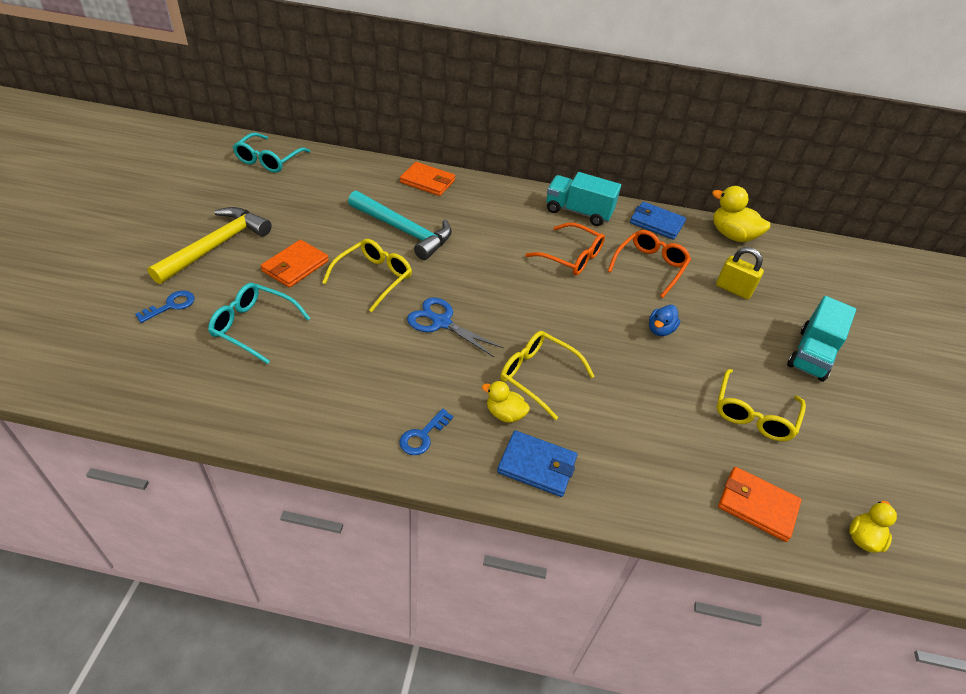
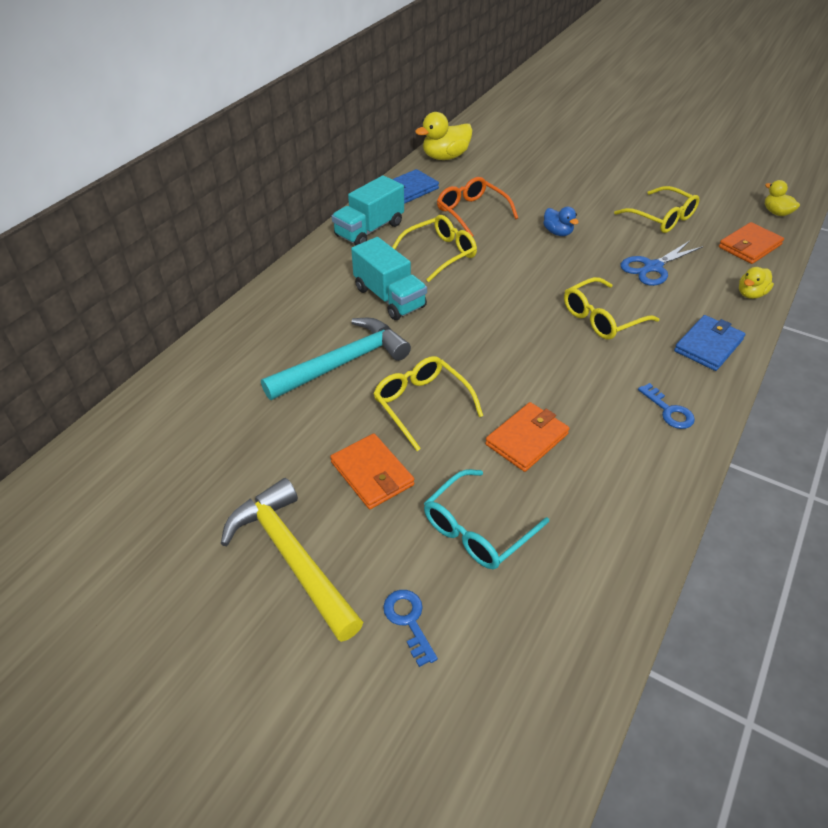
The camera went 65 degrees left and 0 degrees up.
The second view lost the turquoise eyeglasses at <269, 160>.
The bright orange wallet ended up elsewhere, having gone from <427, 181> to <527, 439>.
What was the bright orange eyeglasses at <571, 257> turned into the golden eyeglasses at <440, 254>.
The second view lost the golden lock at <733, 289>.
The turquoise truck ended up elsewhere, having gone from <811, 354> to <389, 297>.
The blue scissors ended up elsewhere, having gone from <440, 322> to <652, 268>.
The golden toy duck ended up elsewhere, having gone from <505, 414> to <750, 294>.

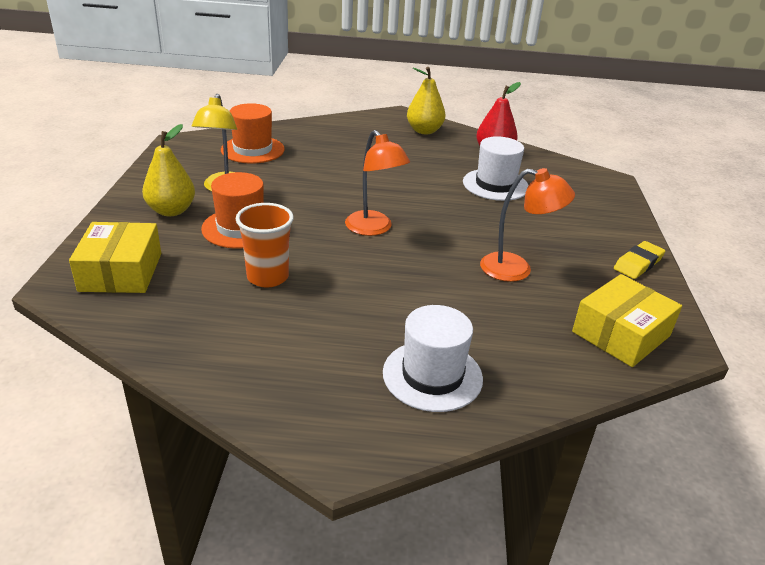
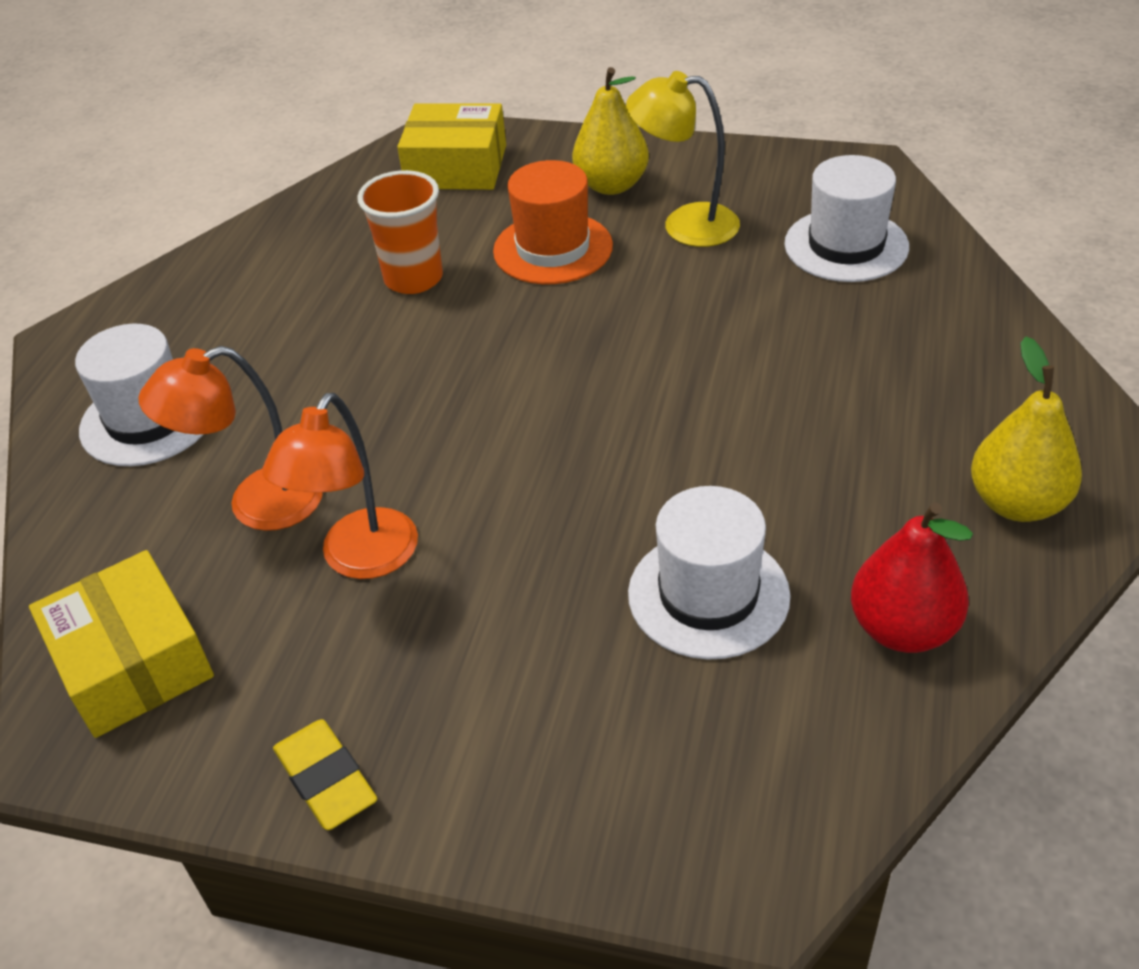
The camera went 105 degrees right and 10 degrees up.
What was the bright orange tall hat at <252, 150> turned into the pure white tall hat at <846, 245>.
The bright orange lamp ended up elsewhere, having gone from <374, 229> to <257, 505>.

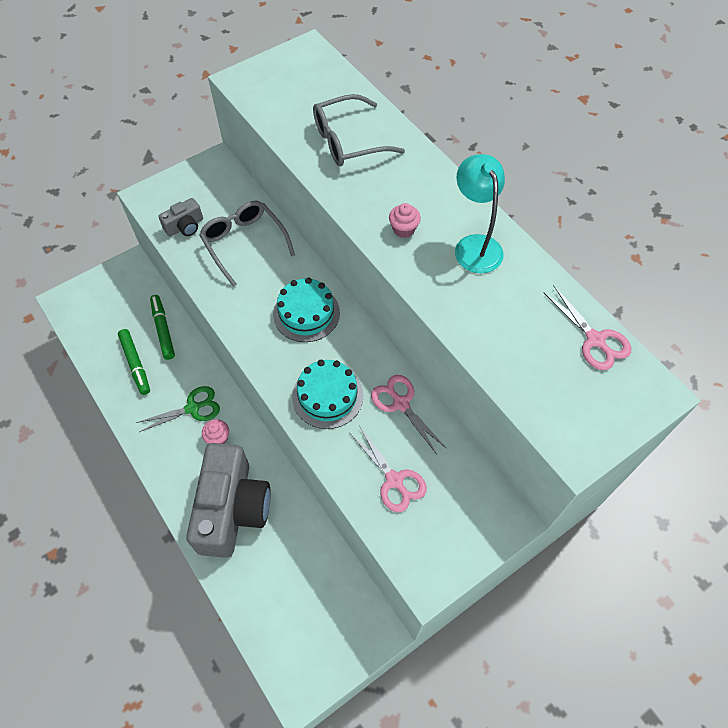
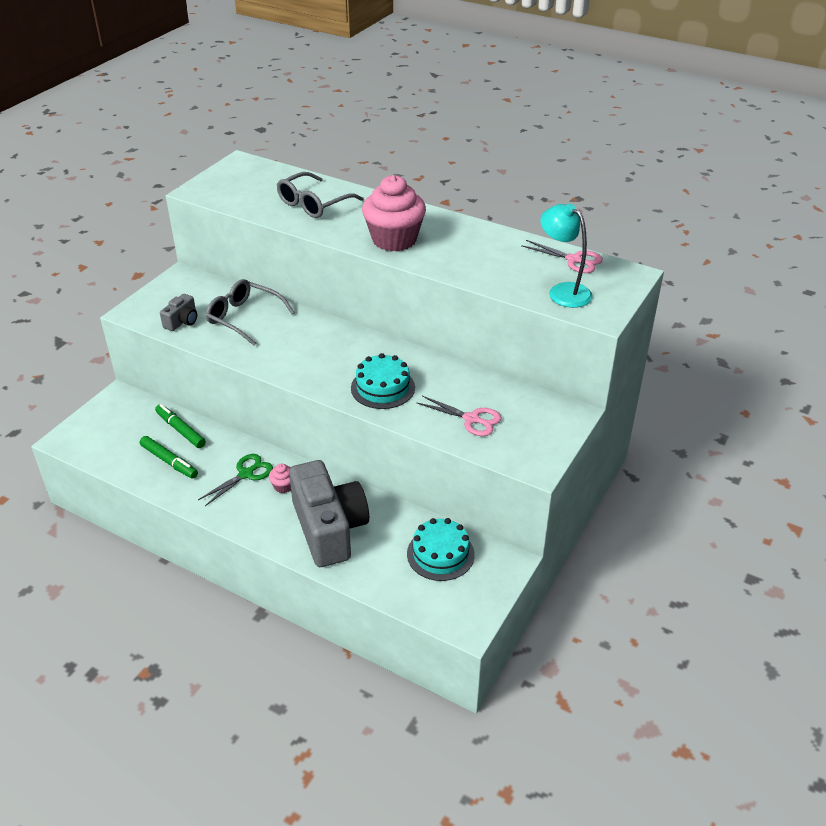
The camera went 25 degrees left and 20 degrees down.
The turquoise lamp ended up elsewhere, having gone from <474, 245> to <563, 291>.
The size of the rosy muffin at <403, 229> changed by a factor of 2.40.
The turquoise cake ended up elsewhere, having gone from <306, 313> to <440, 554>.
The second view lost the rosy scissors at <400, 403>.

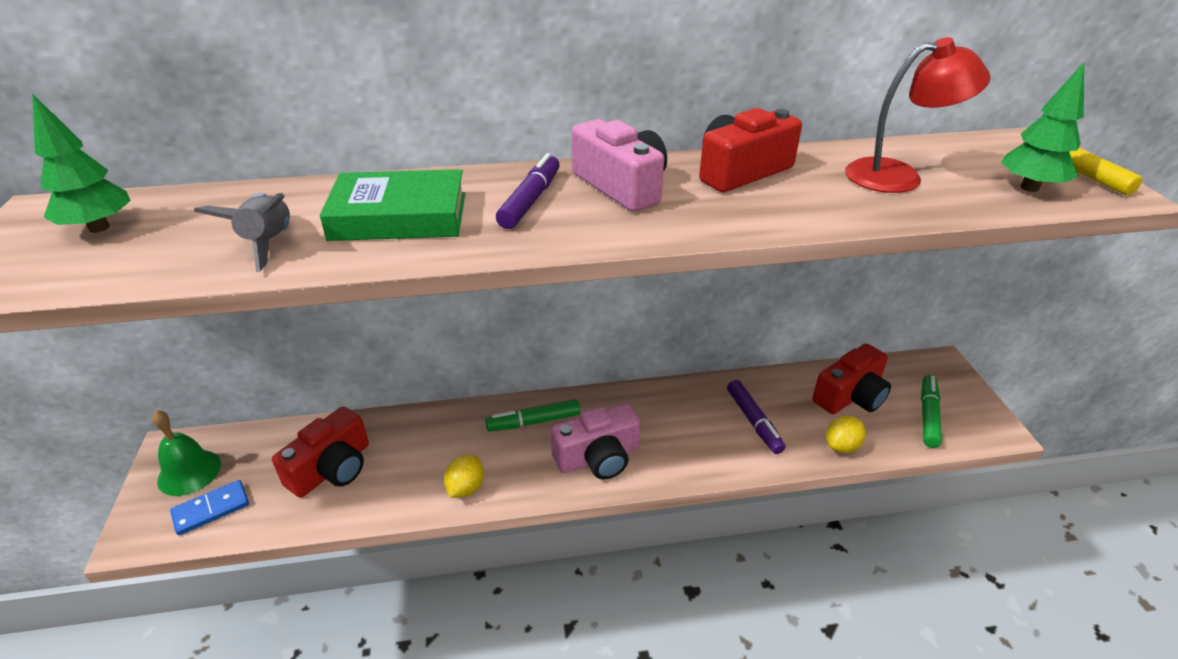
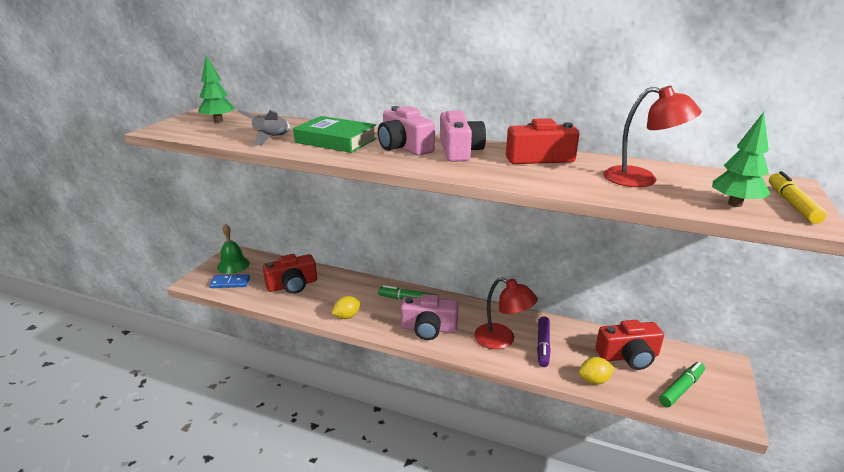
The camera went 30 degrees right and 10 degrees down.
Where the royal purple marker pen stood at <530, 200>, the rosy compact camera came to stand at <404, 147>.
The second view gained the crimson lamp at <502, 340>.

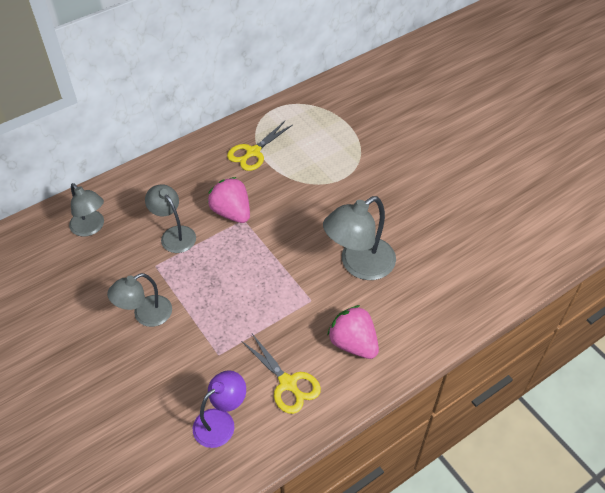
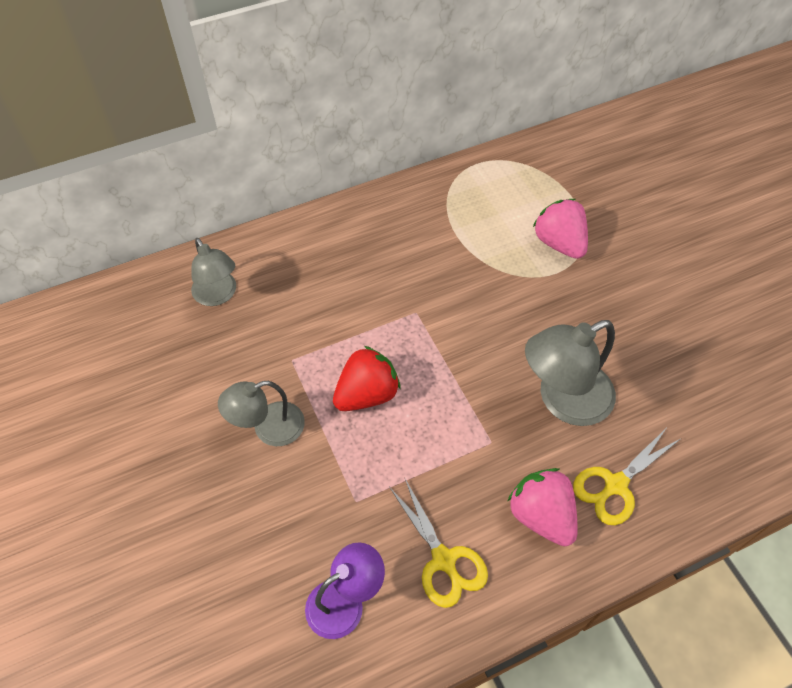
The camera went 10 degrees right and 5 degrees up.
The golden scissors ended up elsewhere, having gone from <253, 152> to <615, 485>.
The rosy strawberry ended up elsewhere, having gone from <231, 212> to <559, 243>.
The second view lost the ash-grey lamp at <174, 234>.
The second view gained the crimson strawberry at <367, 394>.

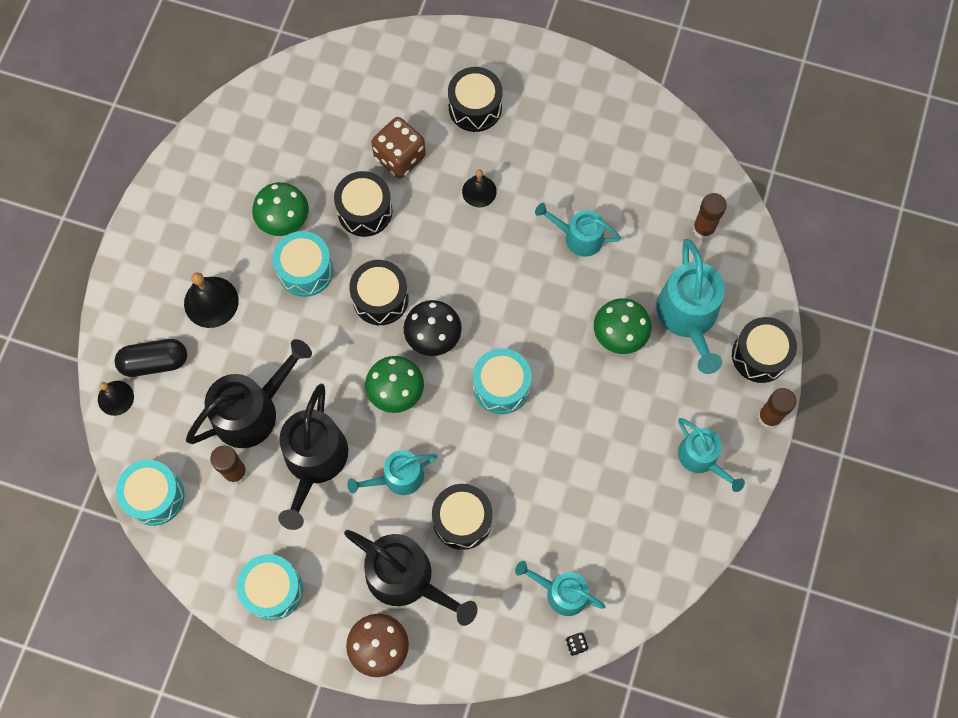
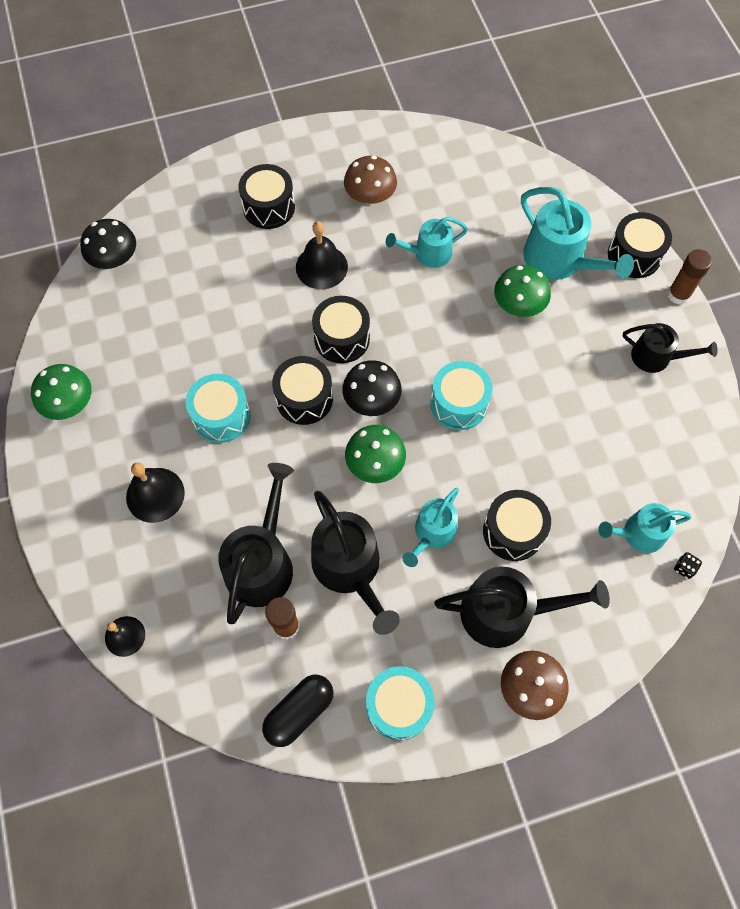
The camera went 35 degrees left and 5 degrees down.
The second view lost the dark brown dice at <400, 157>.
The size of the ebony bell at <479, 191> changed by a factor of 1.54.
The ebony snare drum ended up elsewhere, having gone from <365, 211> to <342, 338>.
The emerald mushroom ended up elsewhere, having gone from <283, 219> to <69, 403>.
The second view lost the dark brown glue stick at <703, 229>.
The ebony pill ended up elsewhere, having gone from <154, 362> to <299, 712>.
What was the turquoise sprinkling can at <701, 458> turned into the ebony sprinkling can at <656, 357>.
The second view lost the turquoise snare drum at <155, 496>.
The second view gained the dark brown mushroom at <370, 196>.
The second view gained the ebony mushroom at <114, 259>.

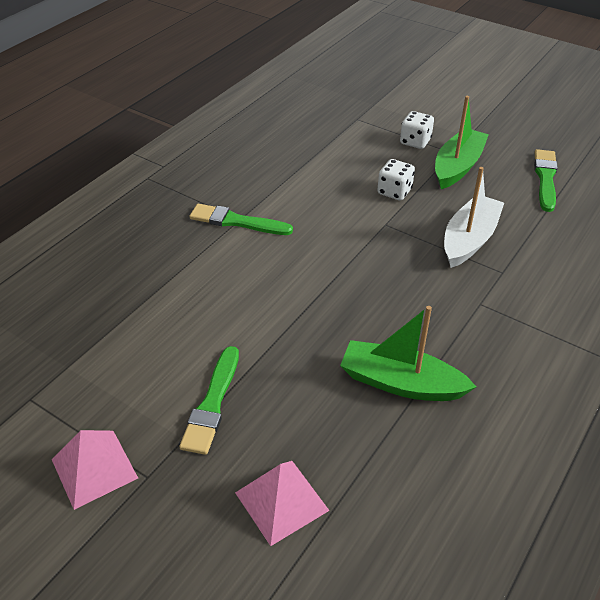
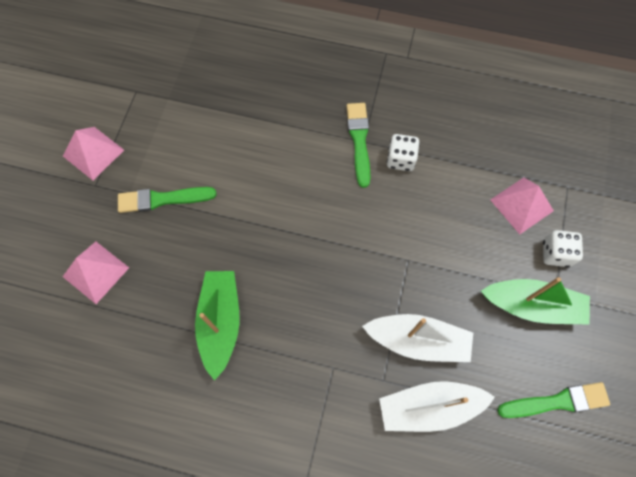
The camera went 70 degrees right and 25 degrees up.
The pure white dice ended up elsewhere, having gone from <394, 192> to <400, 159>.
The second view gained the rosy pyramid at <521, 205>.
The second view gained the pure white boat at <429, 407>.

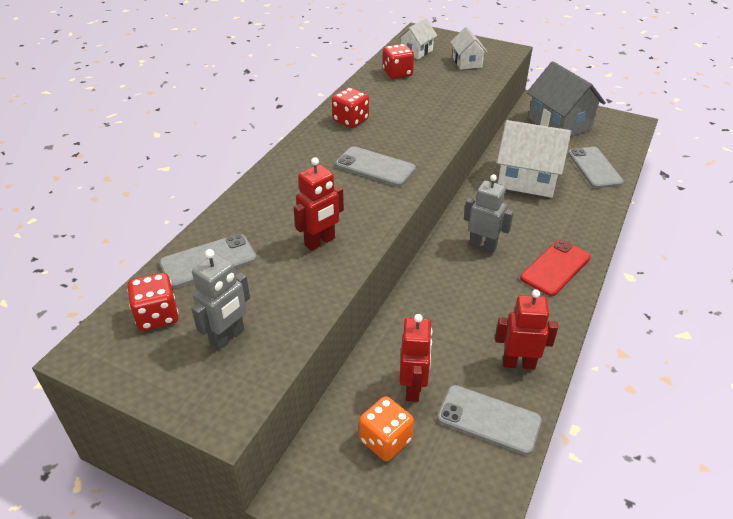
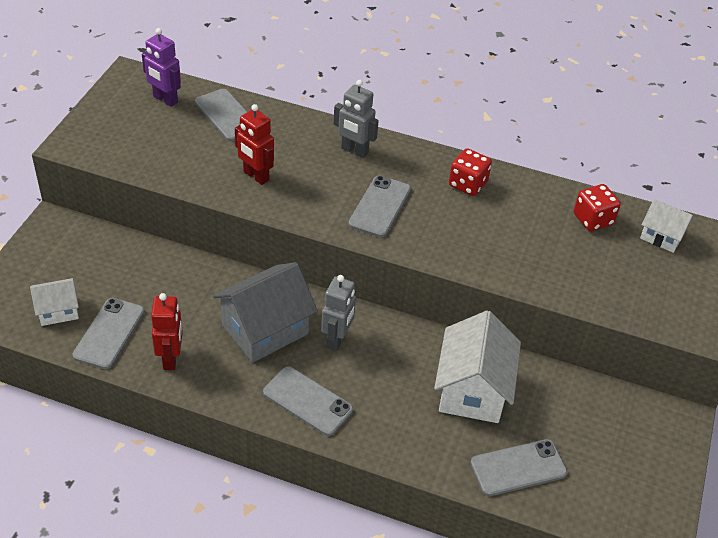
The camera went 80 degrees right and 5 degrees up.
The pure white cottage ended up elsewhere, having gone from <467, 62> to <58, 311>.
The ash-grey cottage ended up elsewhere, having gone from <559, 124> to <265, 329>.
What was the crimson smartphone at <555, 268> turned into the ash-grey smartphone at <307, 401>.
The ash-grey robot figure ended up elsewhere, having gone from <228, 337> to <354, 151>.
Where the crimson dice stood at <157, 316>, the royal purple robot figure came to stand at <165, 100>.
The second view lost the crimson robot figure at <413, 388>.
The second view lost the bright orange dice at <385, 440>.

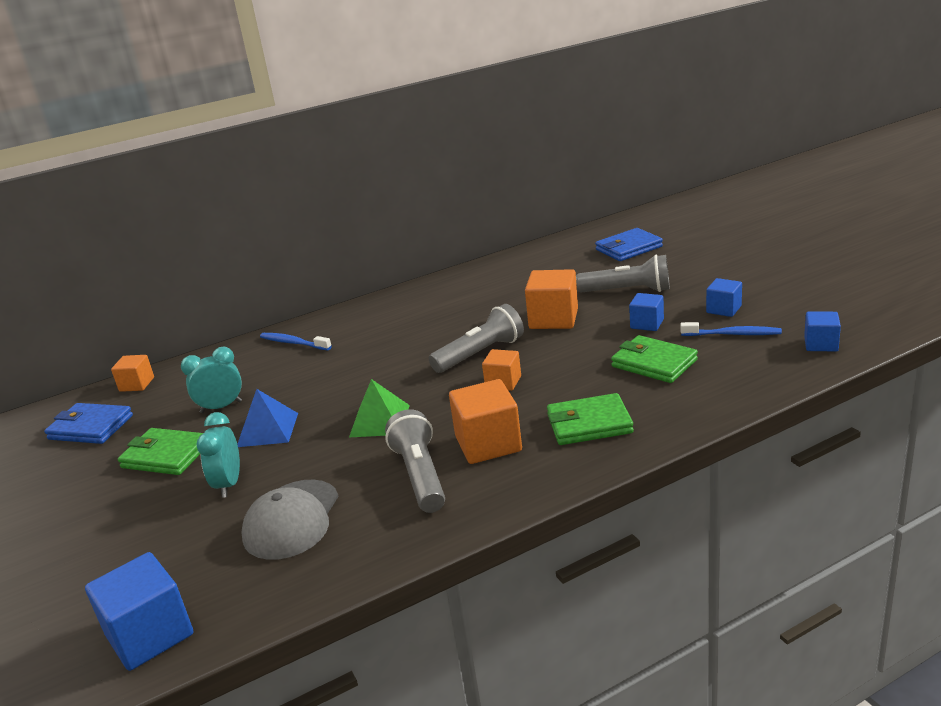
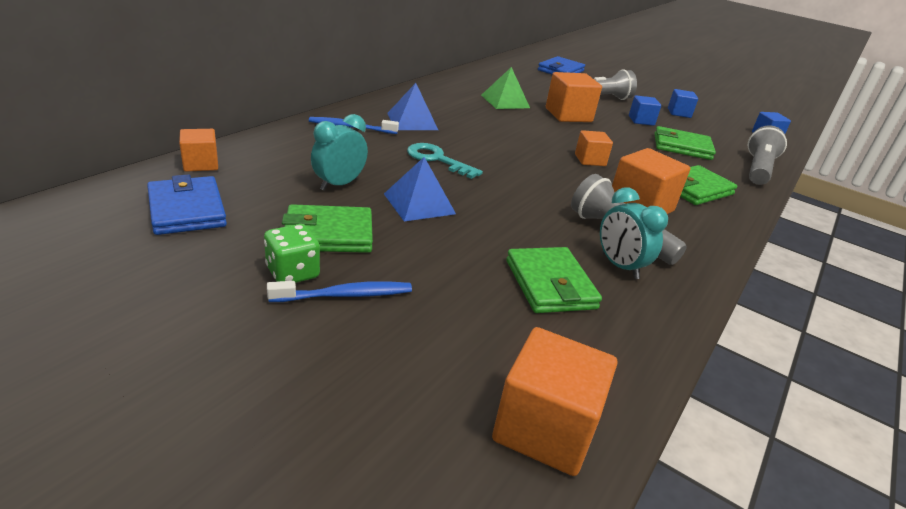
The camera went 35 degrees left and 5 degrees up.
The ash-grey torch ended up elsewhere, having gone from <480, 354> to <758, 169>.
The blue toothbrush ended up elsewhere, having gone from <732, 334> to <345, 295>.
The emerald pyramid ended up elsewhere, having gone from <380, 420> to <505, 101>.
The blue wallet at <90, 427> ended up facing another way, 75 degrees clockwise from before.
The turquoise bedside clock ended up elsewhere, having gone from <229, 484> to <619, 266>.
Where the ash-grey cap stood at <291, 519>, the emerald wallet came to stand at <550, 284>.
What was the blue block at <150, 635> turned into the bright orange block at <545, 428>.
The second view gained the blue pyramid at <412, 121>.
The second view gained the turquoise key at <437, 159>.
The second view gained the emerald dice at <292, 273>.

